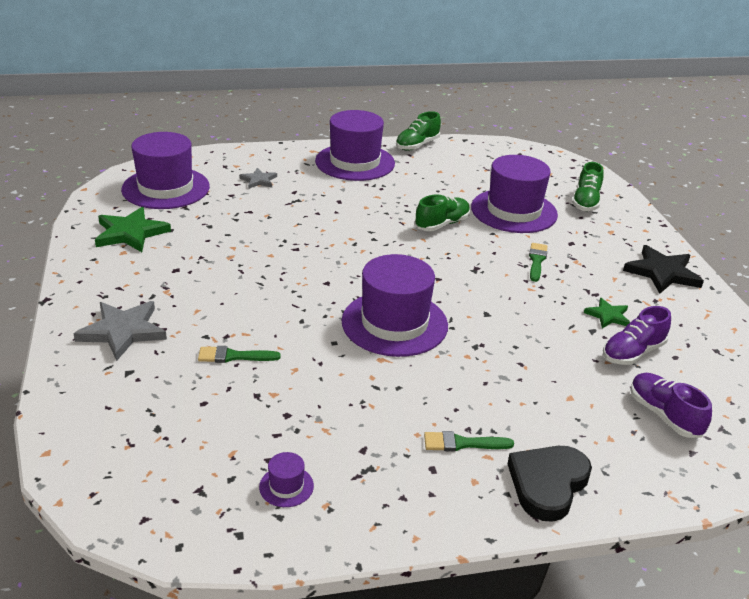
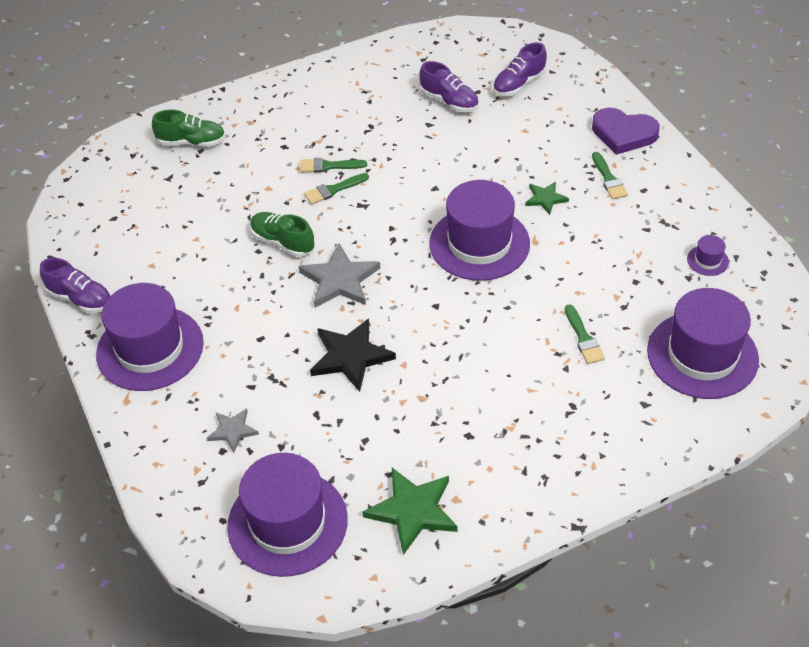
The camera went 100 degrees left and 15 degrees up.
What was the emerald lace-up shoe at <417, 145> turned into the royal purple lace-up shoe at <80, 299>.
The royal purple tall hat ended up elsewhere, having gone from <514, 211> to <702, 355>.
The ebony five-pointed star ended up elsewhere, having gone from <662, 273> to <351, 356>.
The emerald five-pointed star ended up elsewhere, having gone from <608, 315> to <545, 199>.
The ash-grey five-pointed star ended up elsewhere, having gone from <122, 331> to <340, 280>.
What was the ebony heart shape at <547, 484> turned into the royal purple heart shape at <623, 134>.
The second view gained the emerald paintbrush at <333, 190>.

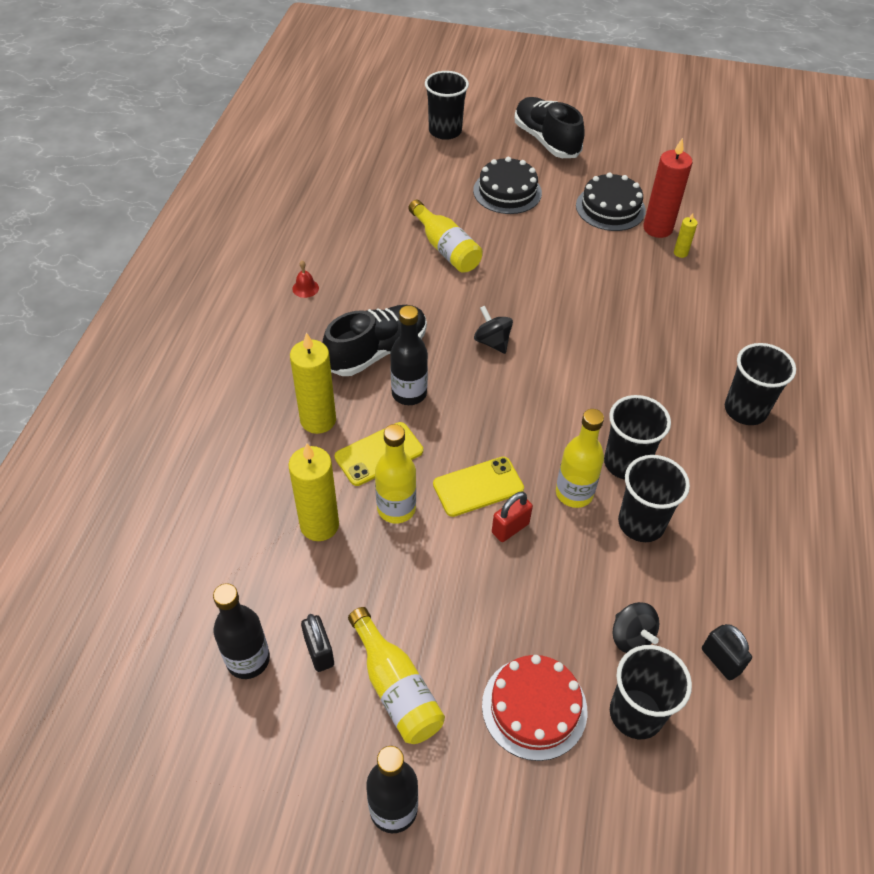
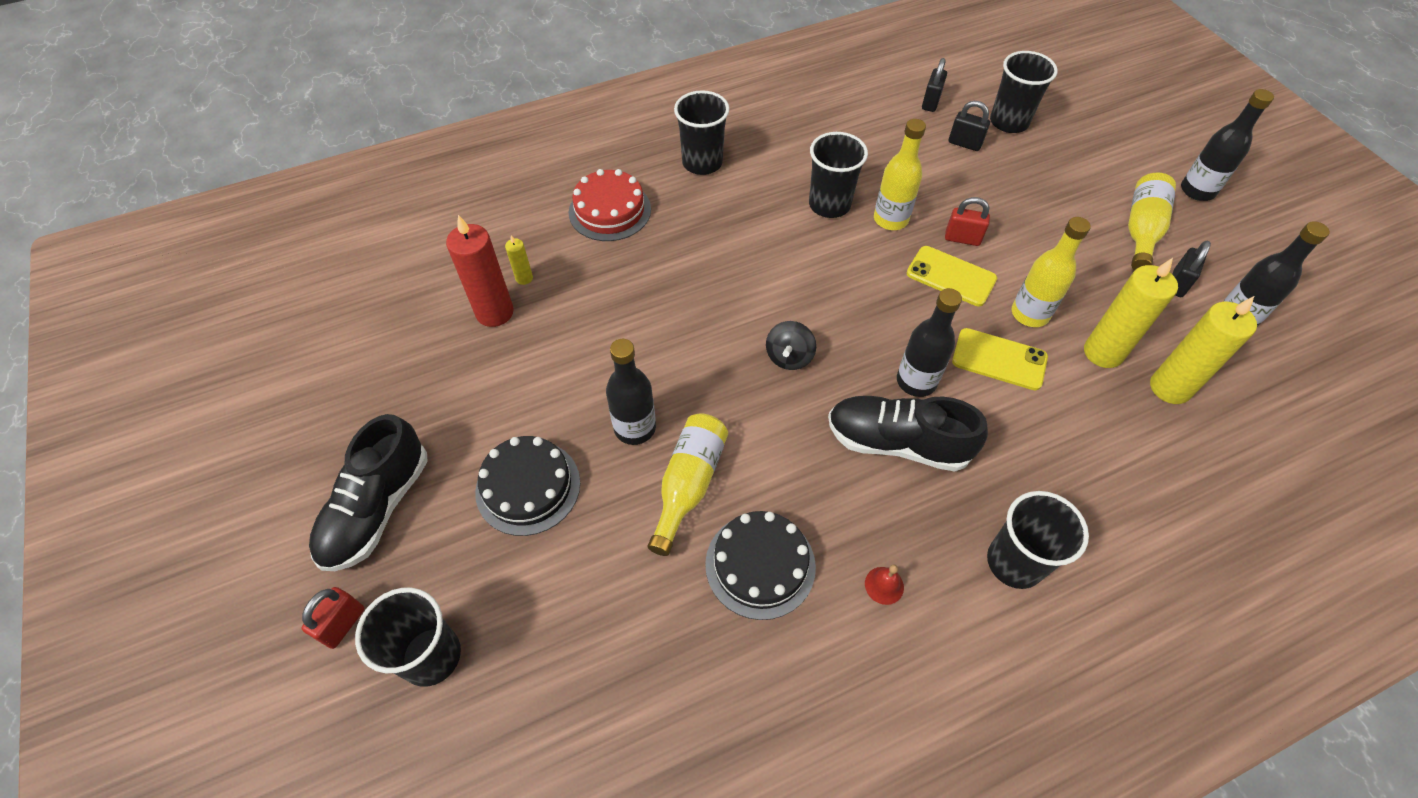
The camera went 125 degrees left and 5 degrees up.
The ebony cake ended up elsewhere, having gone from <610, 208> to <760, 565>.
The golden wax candle ended up elsewhere, having gone from <318, 420> to <1170, 388>.
The ebony tumbler ended up elsewhere, having gone from <641, 523> to <1014, 562>.
Where the ebony spinning top stood at <631, 637>, the ebony lock came to stand at <964, 143>.
The crimson cake ended up elsewhere, having gone from <534, 707> to <610, 211>.
The second view gained the ebony drink bottle at <635, 428>.
The second view gained the crimson lock at <343, 624>.

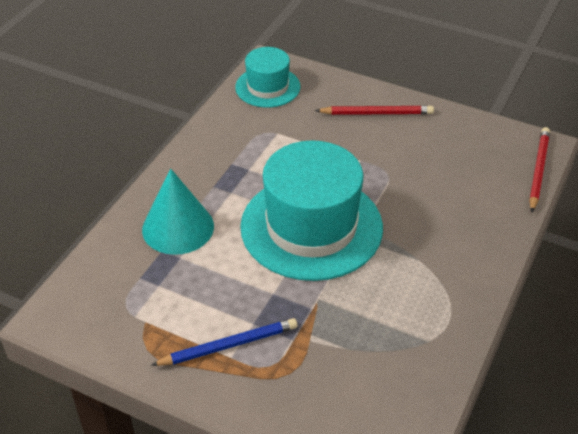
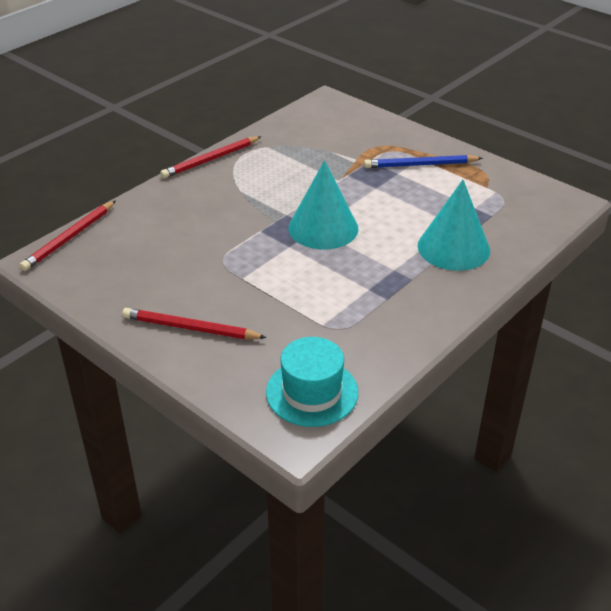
The camera went 165 degrees left and 5 degrees down.
Where the turquoise tall hat stood at <311, 227>, the turquoise cone shape came to stand at <323, 228>.
The second view gained the crimson pencil at <211, 159>.

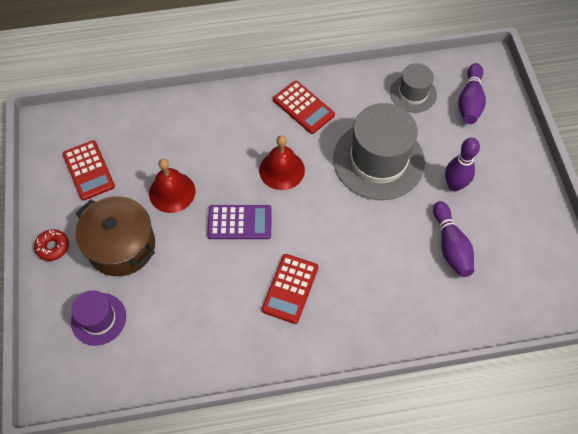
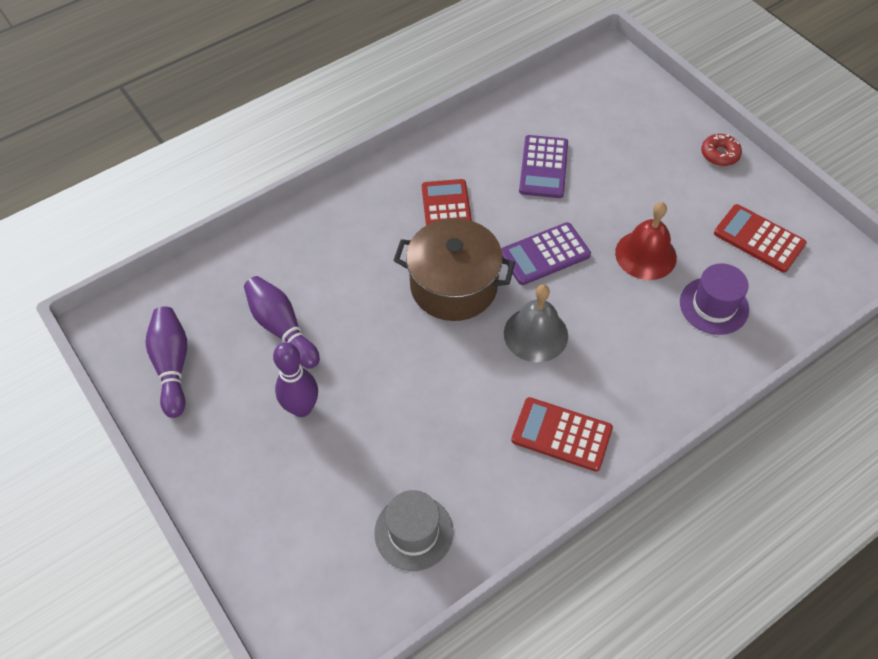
The camera went 155 degrees right and 5 degrees down.
The royal purple tenpin ended up elsewhere, having gone from <470, 101> to <172, 366>.
The second view lost the ash-grey tall hat at <378, 160>.
What was the crimson bell at <282, 170> turned into the ash-grey bell at <535, 334>.
The dark brown stockpot ended up elsewhere, having gone from <121, 246> to <454, 286>.
The royal purple tall hat ended up elsewhere, having gone from <98, 319> to <714, 306>.
The second view gained the royal purple adding machine at <543, 167>.

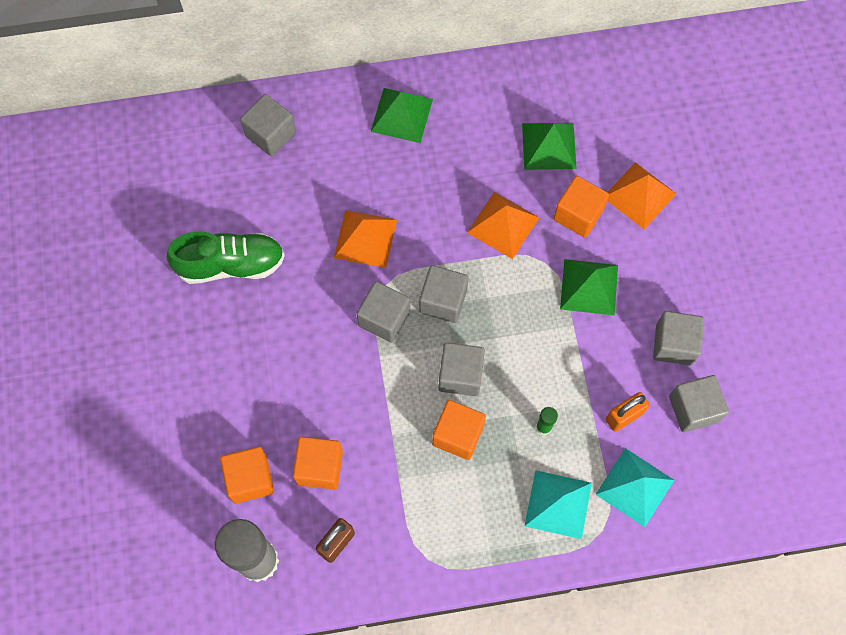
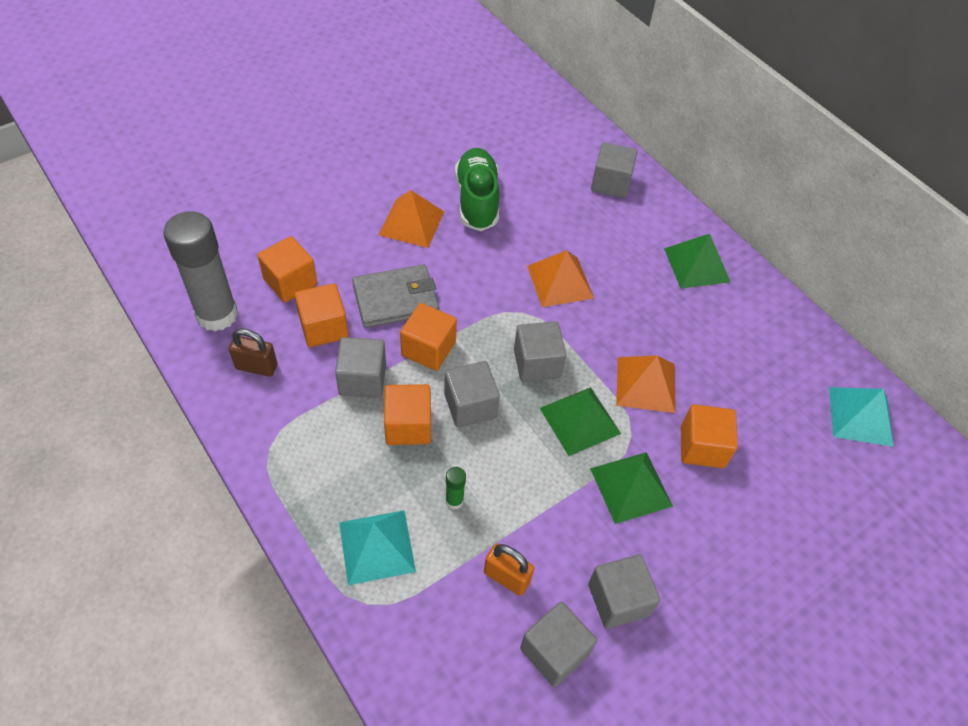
The camera went 60 degrees right and 15 degrees down.
The emerald pyramid ended up elsewhere, having gone from <548, 145> to <580, 420>.
The bright orange pyramid ended up elsewhere, having gone from <639, 195> to <411, 223>.
The emerald lace-up shoe at <231, 265> ended up facing another way, 150 degrees counterclockwise from before.
The ash-grey block ended up elsewhere, having gone from <384, 318> to <362, 379>.
The turquoise pyramid ended up elsewhere, having gone from <634, 487> to <860, 416>.
The second view gained the ash-grey wallet at <396, 299>.
The second view gained the bright orange block at <428, 349>.

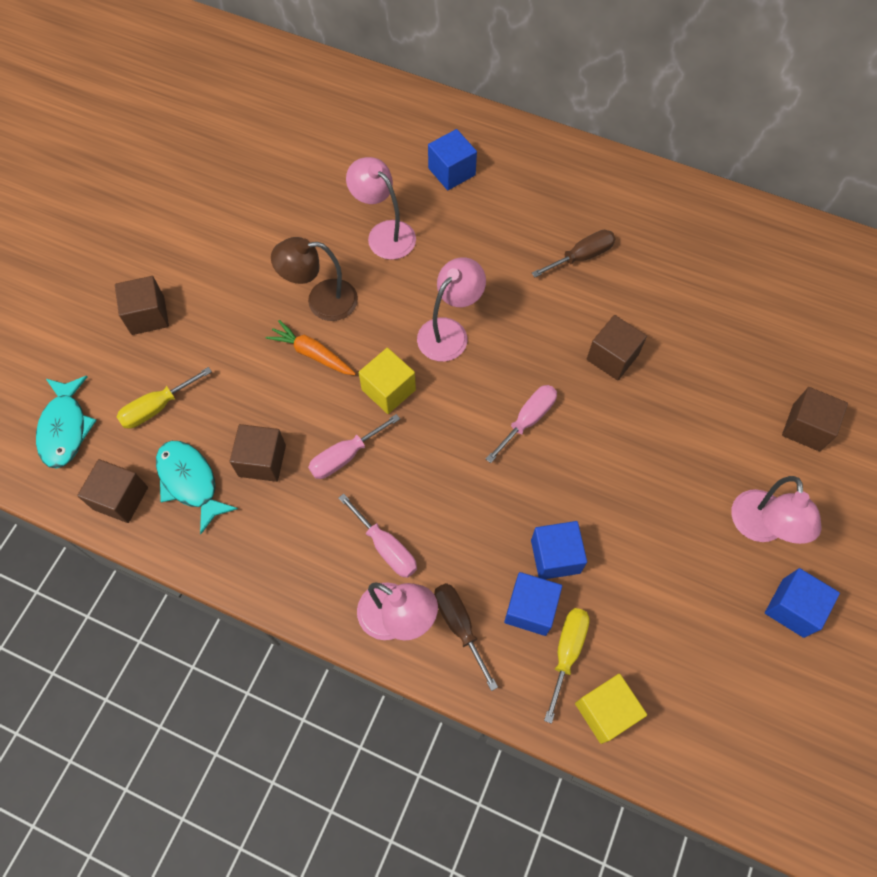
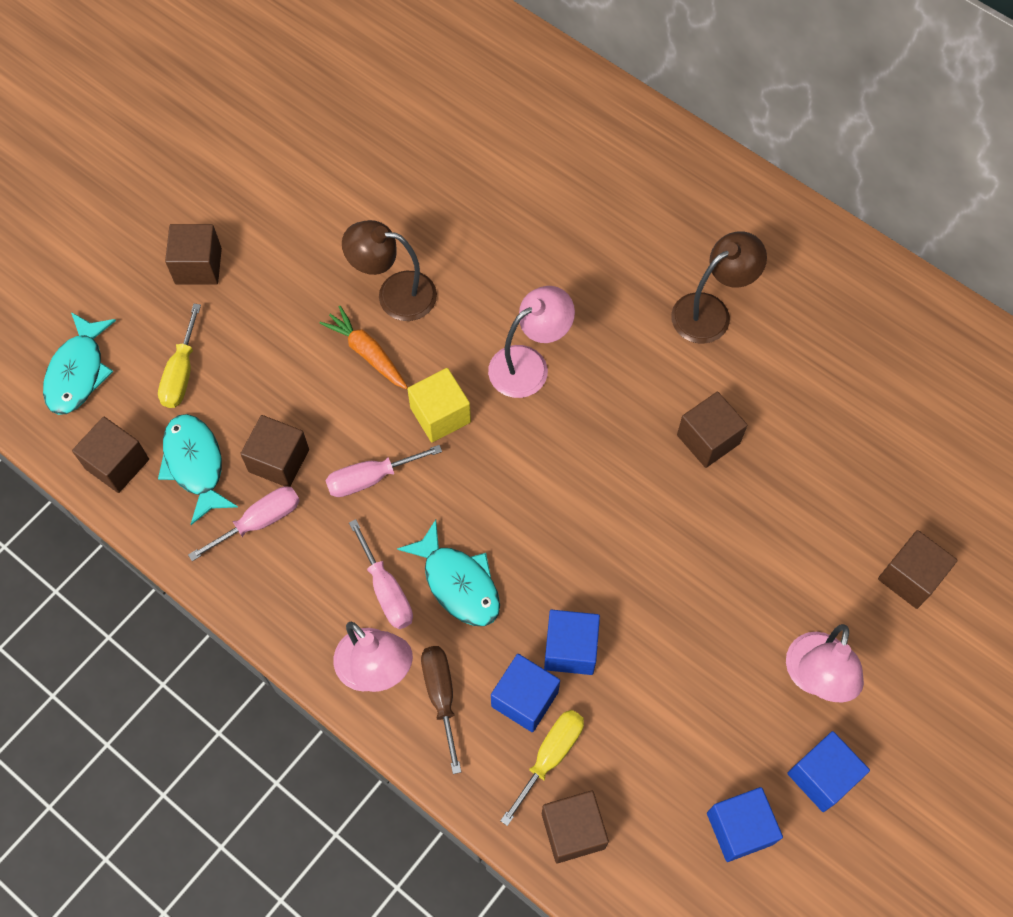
The camera went 15 degrees right and 0 degrees up.
The blue block ended up elsewhere, having gone from <451, 172> to <739, 828>.
The second view lost the rosy lamp at <384, 233>.
Where the dark brown screwdriver stood at <581, 256>, the dark brown lamp came to stand at <710, 311>.
The golden screwdriver at <157, 407> ended up facing another way, 60 degrees counterclockwise from before.
The rosy screwdriver ended up elsewhere, having gone from <528, 420> to <259, 521>.
What was the golden block at <605, 711> turned into the dark brown block at <573, 831>.
The second view gained the turquoise fish figure at <458, 583>.

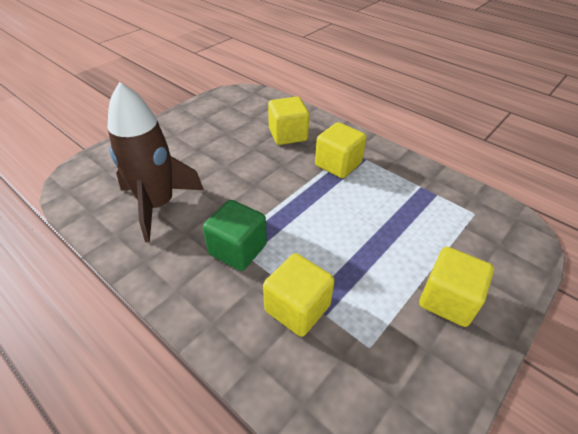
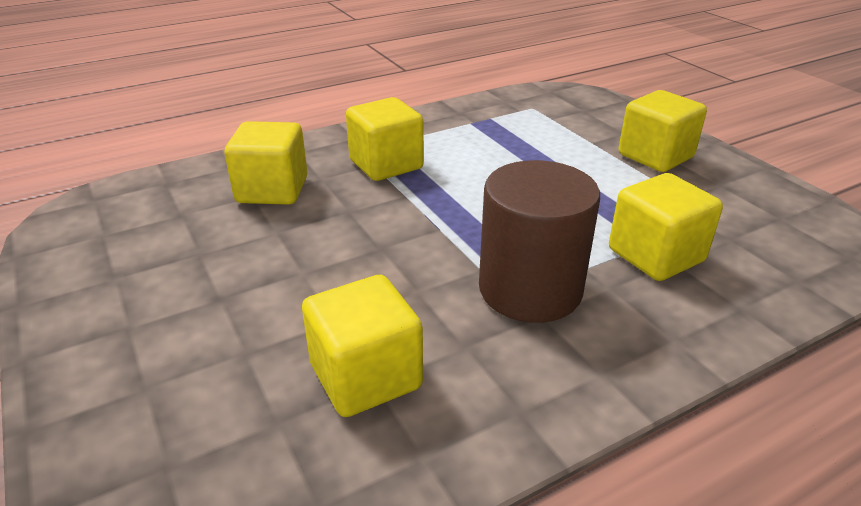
The camera went 70 degrees left and 10 degrees down.
Where the dark brown rocket stood at <158, 205>, the golden block came to stand at <366, 376>.
Where the emerald block stood at <237, 249>, the dark brown solid cylinder came to stand at <530, 289>.

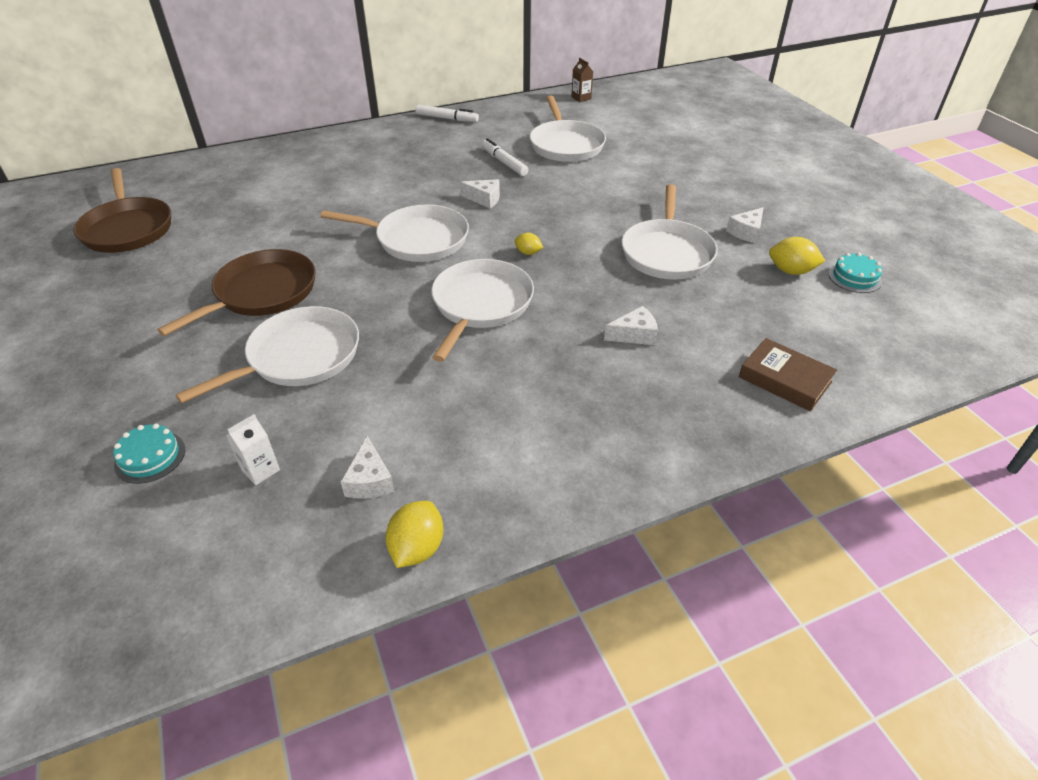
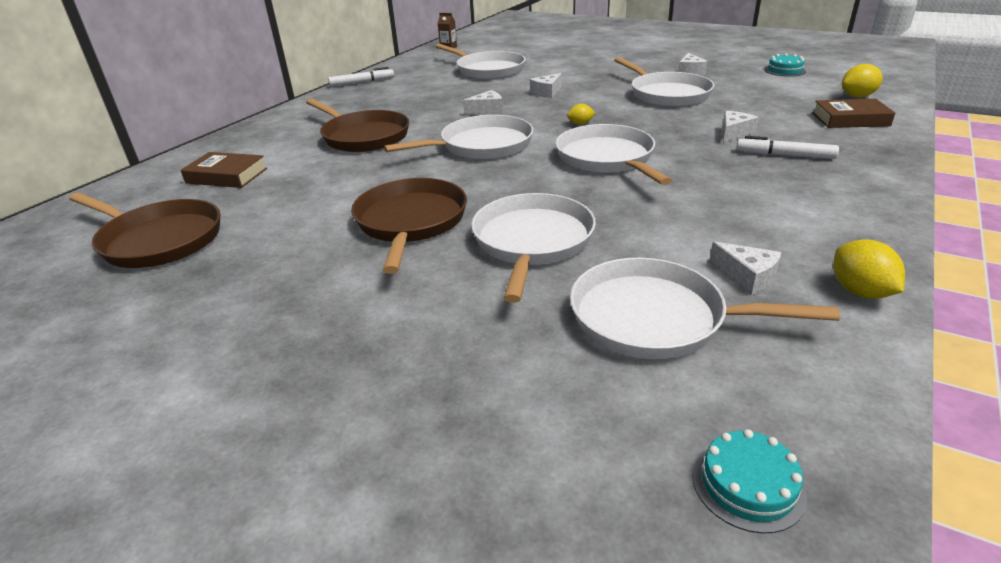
The camera went 35 degrees left and 10 degrees down.
The pure white marker pen ended up elsewhere, having gone from <504, 162> to <785, 155>.
The golden toy lemon ended up elsewhere, having gone from <791, 271> to <857, 96>.
Where the pure white milk carton stood at <260, 470>, the pure white skillet came to stand at <655, 318>.
The turquoise cake ended up elsewhere, having gone from <150, 457> to <748, 485>.
The second view gained the pure white cheese wedge at <547, 92>.
The second view gained the dark brown skillet at <363, 136>.
The second view gained the dark brown hardback at <226, 176>.

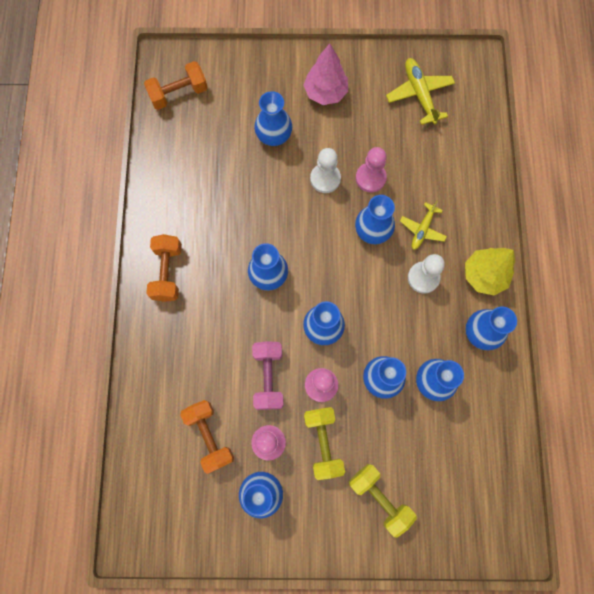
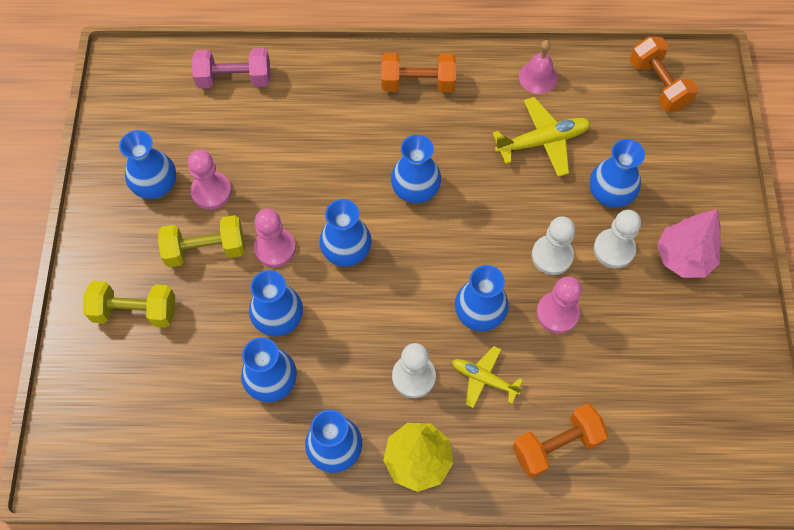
The camera went 90 degrees right and 10 degrees down.
The golden aeroplane ended up elsewhere, having gone from <419, 94> to <542, 141>.
The rosy dumbbell ended up elsewhere, having gone from <268, 377> to <234, 79>.
The bright orange dumbbell ended up elsewhere, having gone from <209, 436> to <556, 445>.
The golden dumbbell at <379, 498> ended up facing another way, 45 degrees clockwise from before.
The second view gained the rosy bell at <538, 77>.
The second view gained the pure white pawn at <614, 249>.

